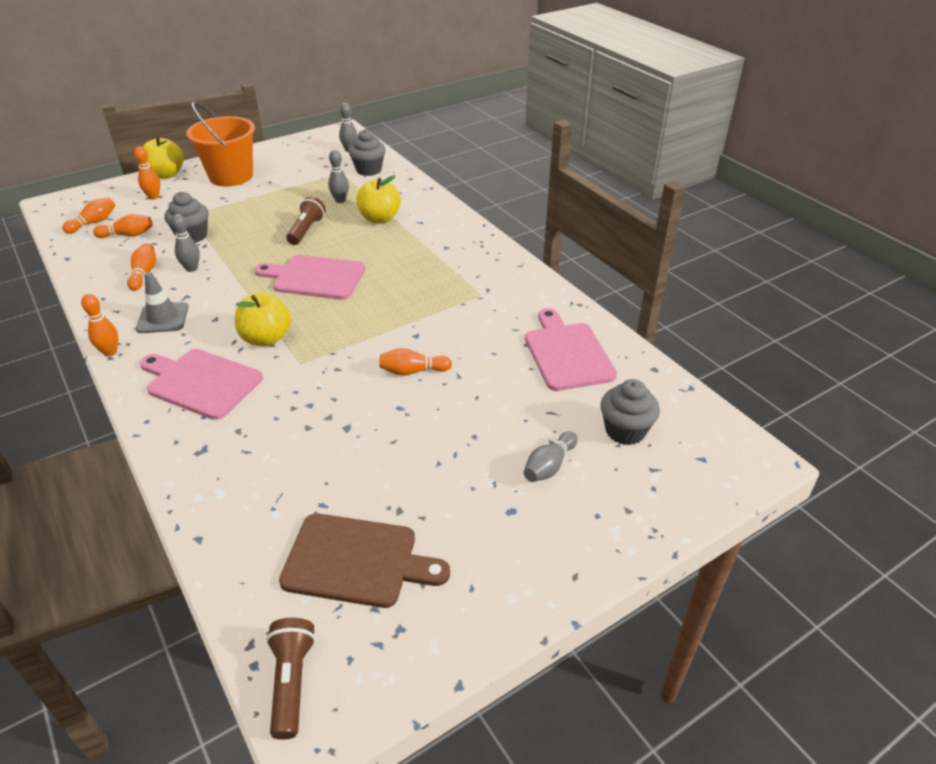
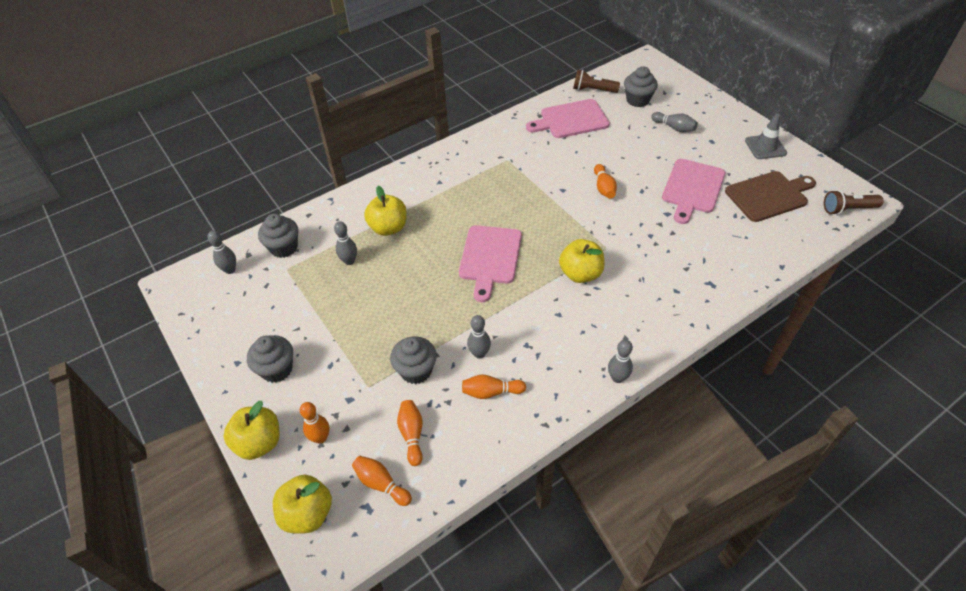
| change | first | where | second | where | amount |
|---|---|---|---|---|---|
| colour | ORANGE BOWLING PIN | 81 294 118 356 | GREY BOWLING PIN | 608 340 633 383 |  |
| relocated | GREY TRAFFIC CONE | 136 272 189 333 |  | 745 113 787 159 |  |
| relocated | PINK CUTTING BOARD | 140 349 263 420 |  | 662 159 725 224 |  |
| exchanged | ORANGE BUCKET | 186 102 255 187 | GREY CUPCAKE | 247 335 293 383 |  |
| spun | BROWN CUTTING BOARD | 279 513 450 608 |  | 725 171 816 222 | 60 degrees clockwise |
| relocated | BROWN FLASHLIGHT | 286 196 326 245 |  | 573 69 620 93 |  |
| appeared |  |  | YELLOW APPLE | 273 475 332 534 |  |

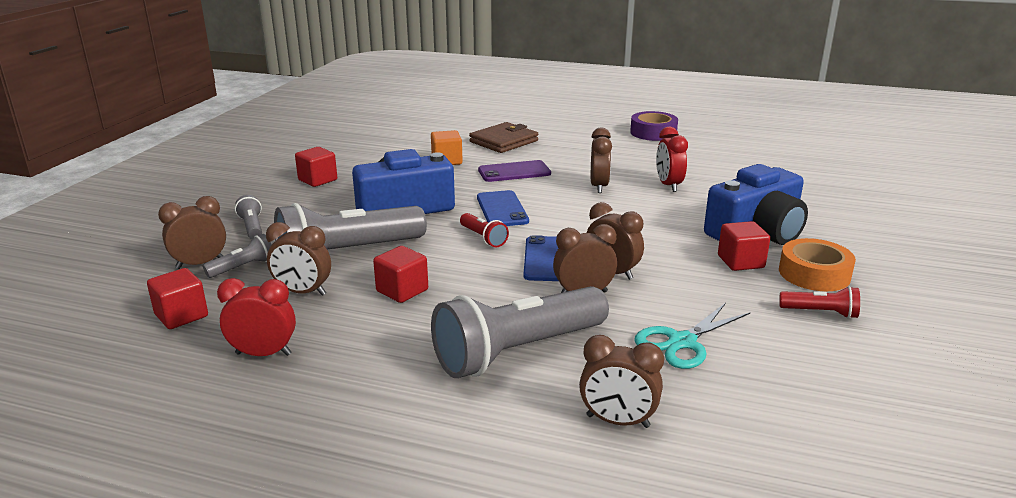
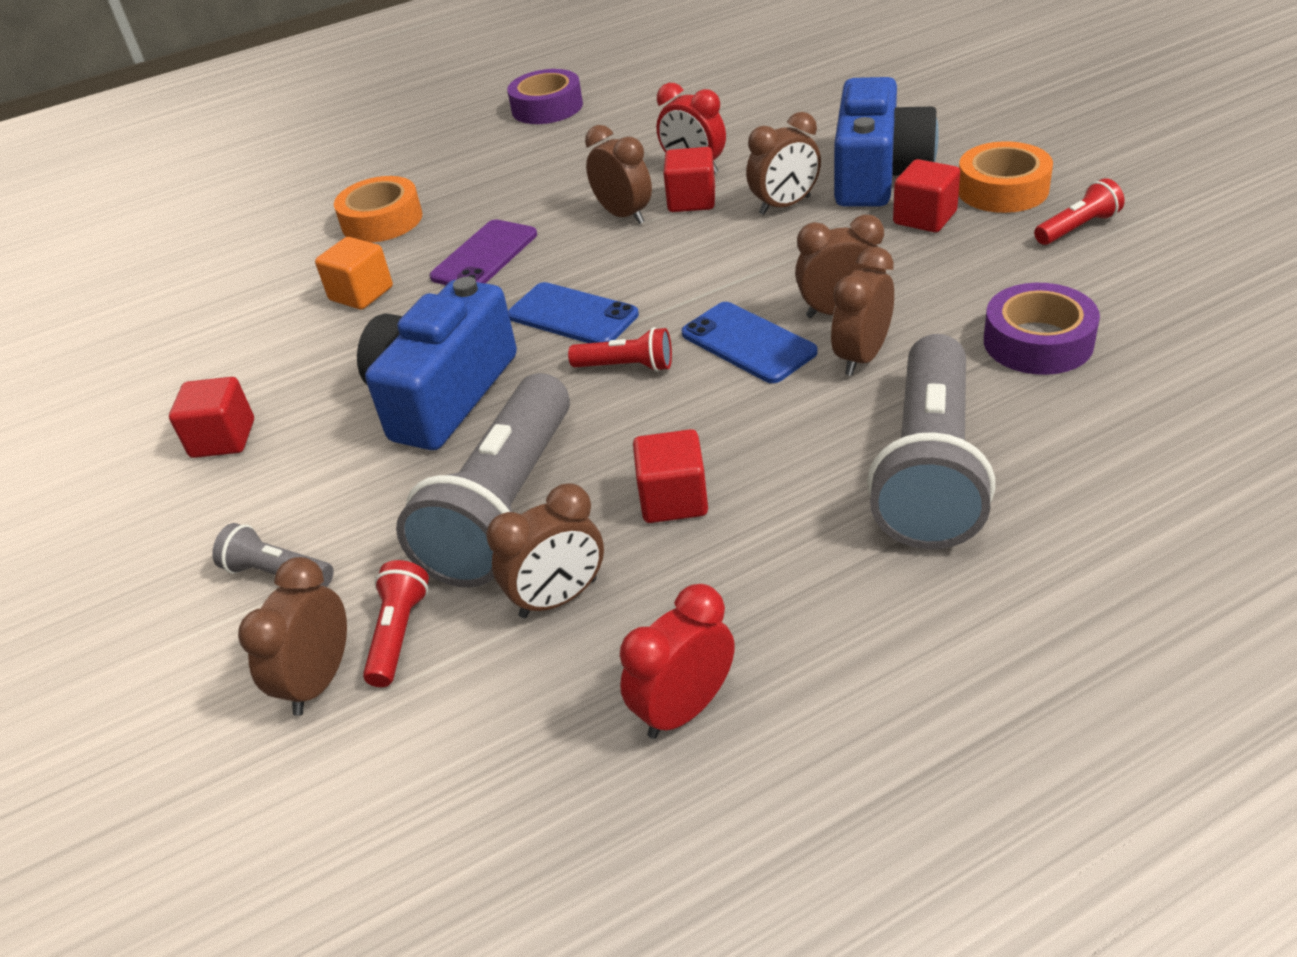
| change | first | where | second | where | amount |
|---|---|---|---|---|---|
| relocated | RED CUBE | 147 268 208 329 |  | 663 147 715 212 |  |
| colour | GREY FLASHLIGHT | 203 234 272 278 | RED FLASHLIGHT | 363 560 429 687 |  |
| exchanged | BROWN WALLET | 469 122 538 153 | ORANGE TAPE | 334 176 422 242 |  |
| relocated | BROWN CLOCK | 579 335 664 428 |  | 746 112 821 215 |  |
| exchanged | TURQUOISE SCISSORS | 634 303 750 369 | PURPLE TAPE | 984 283 1100 375 |  |

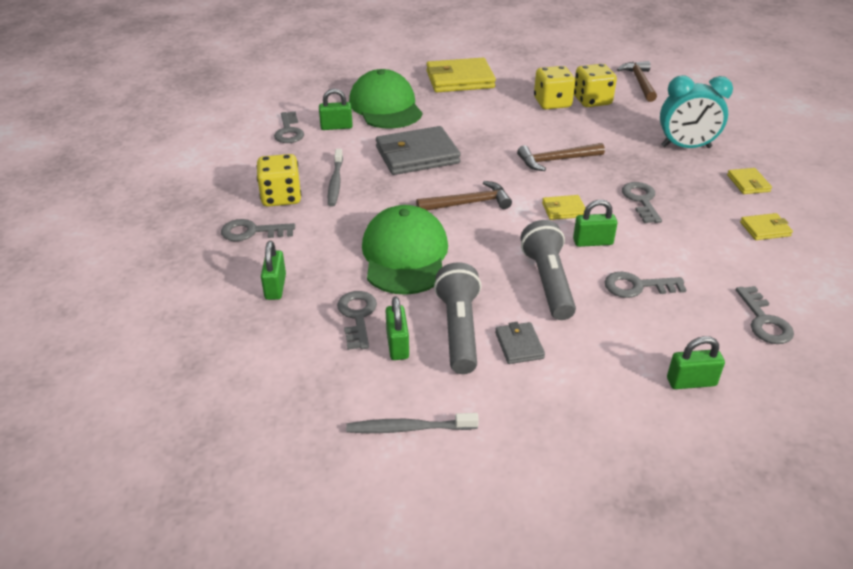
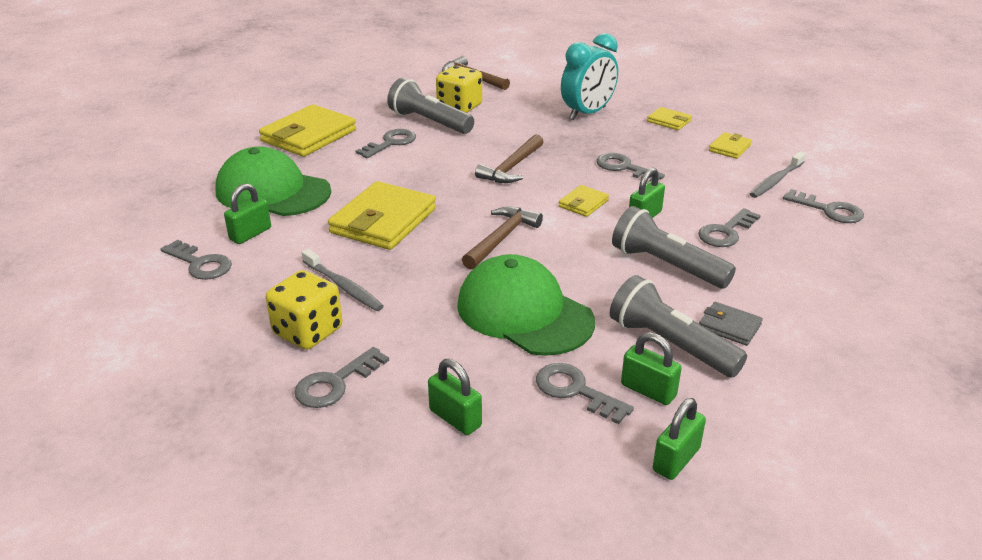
| change | first | where | second | where | amount |
|---|---|---|---|---|---|
| relocated | GREY TOOTHBRUSH | 346 413 479 433 |  | 750 151 806 198 |  |
| colour | GREY WALLET | 376 126 461 175 | YELLOW WALLET | 328 181 436 250 |  |
| exchanged | YELLOW DICE | 534 66 575 109 | GREY FLASHLIGHT | 387 78 474 134 |  |
| relocated | GREEN PADLOCK | 667 336 725 389 |  | 653 398 706 480 |  |
| appeared |  |  | GREY KEY | 356 129 416 158 |  |

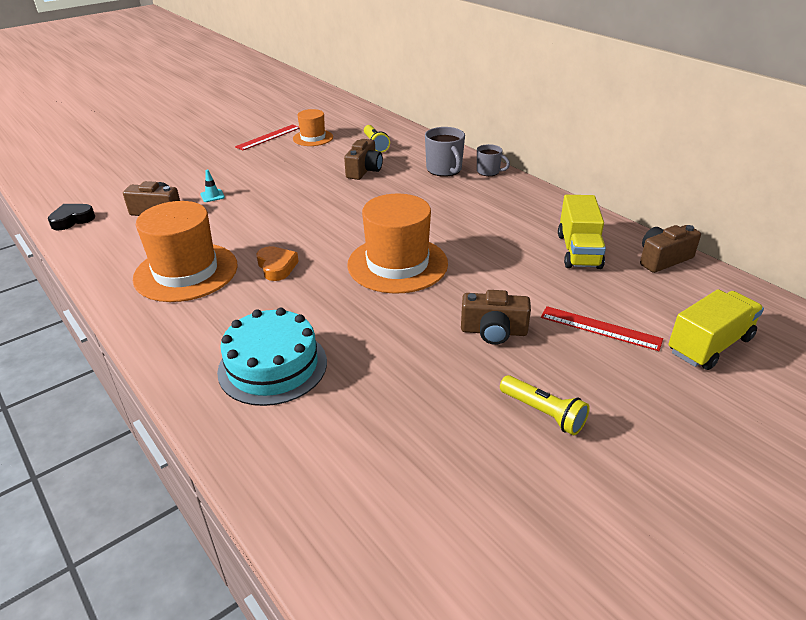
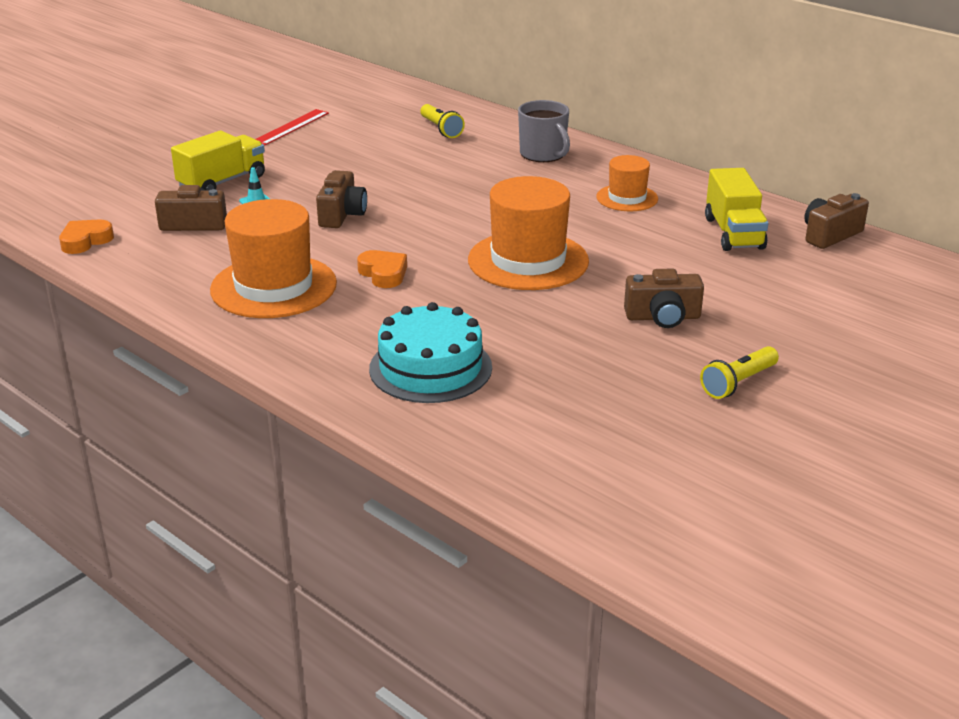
| change | first | where | second | where | amount |
|---|---|---|---|---|---|
| colour | BLACK HEART | 48 204 95 230 | ORANGE HEART | 59 219 114 254 |  |
| relocated | ORANGE HAT | 293 109 333 146 |  | 596 155 658 211 |  |
| relocated | BROWN CAMERA | 344 139 383 180 |  | 316 170 367 228 |  |
| missing | GREY MUG | 477 144 510 176 |  |  |  |
| spun | YELLOW FLASHLIGHT | 500 375 590 435 |  | 700 346 779 399 | 105 degrees clockwise |
| missing | RED RULER | 541 306 663 351 |  |  |  |
| relocated | YELLOW TRUCK | 668 289 764 370 |  | 171 130 265 190 |  |

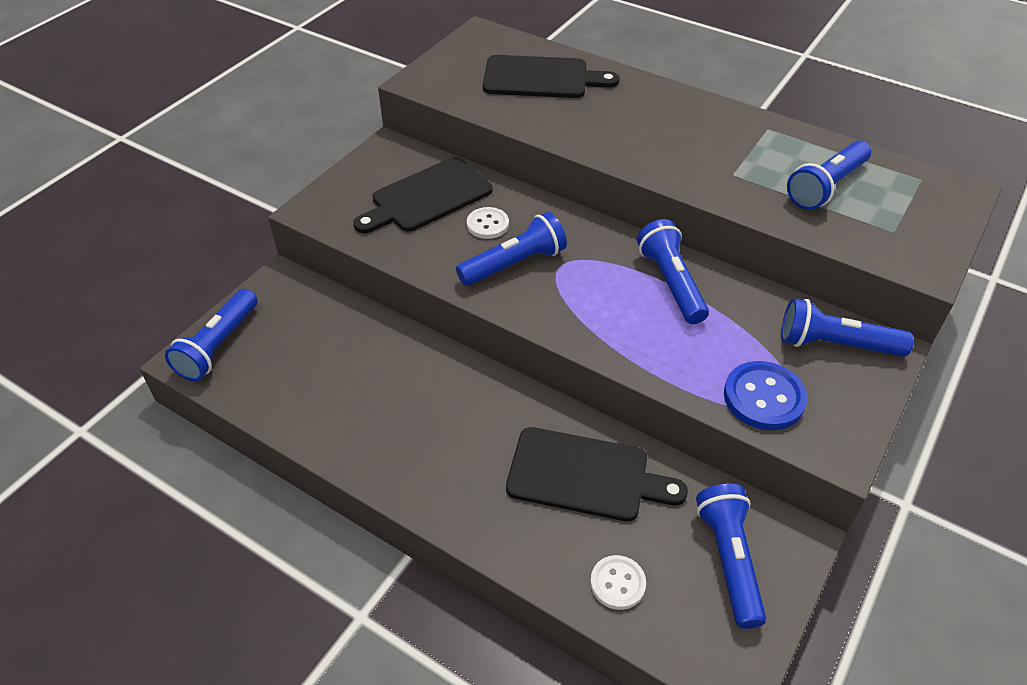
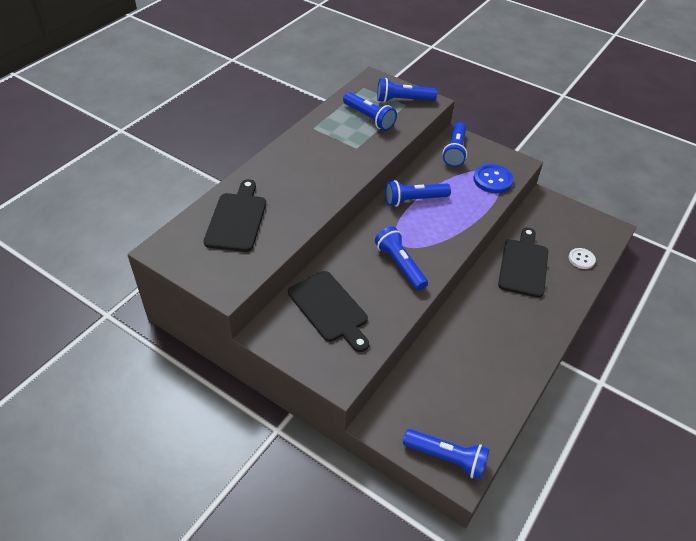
| change | first | where | second | where | amount |
|---|---|---|---|---|---|
| missing | WHITE BUTTON | 467 207 509 239 |  |  |  |
| relocated | BLUE FLASHLIGHT | 696 484 766 629 |  | 377 78 437 103 |  |

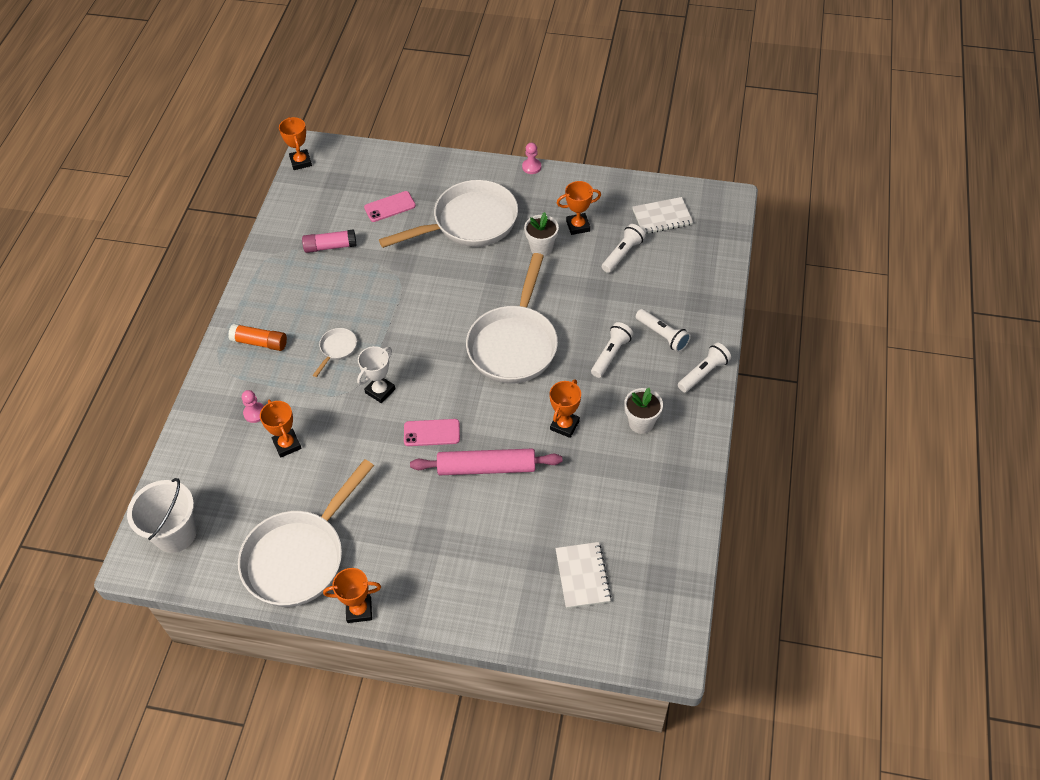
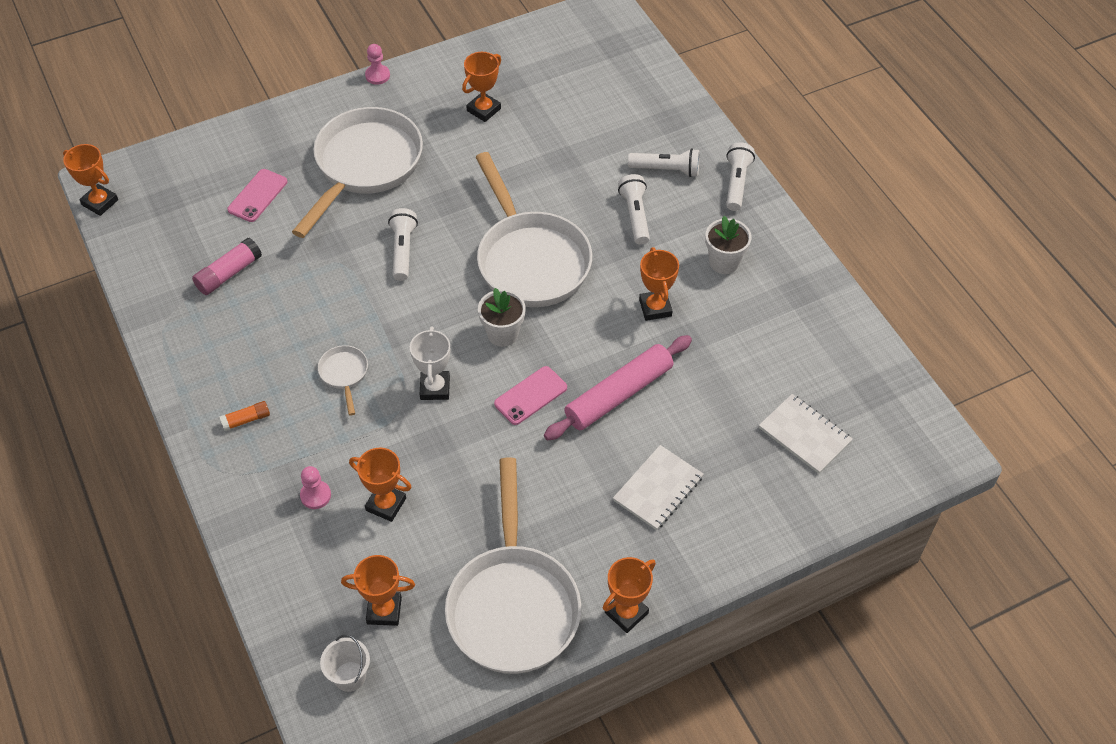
| change | first | where | second | where | amount |
|---|---|---|---|---|---|
| size | WHITE BUCKET | 127 478 197 553 |  | 320 635 370 692 | x0.55 |
| size | ORANGE GLUE STICK | 228 324 287 351 |  | 220 401 270 431 | x0.63 |
| relocated | WHITE FLOWER POT | 524 212 559 257 |  | 478 288 526 347 |  |
| relocated | WHITE FLASHLIGHT | 602 224 645 273 |  | 388 208 418 281 |  |
| relocated | WHITE NOTEBOOK | 632 197 693 234 |  | 613 445 704 530 |  |
| appeared |  |  | ORANGE TROPHY | 341 555 415 626 |  |

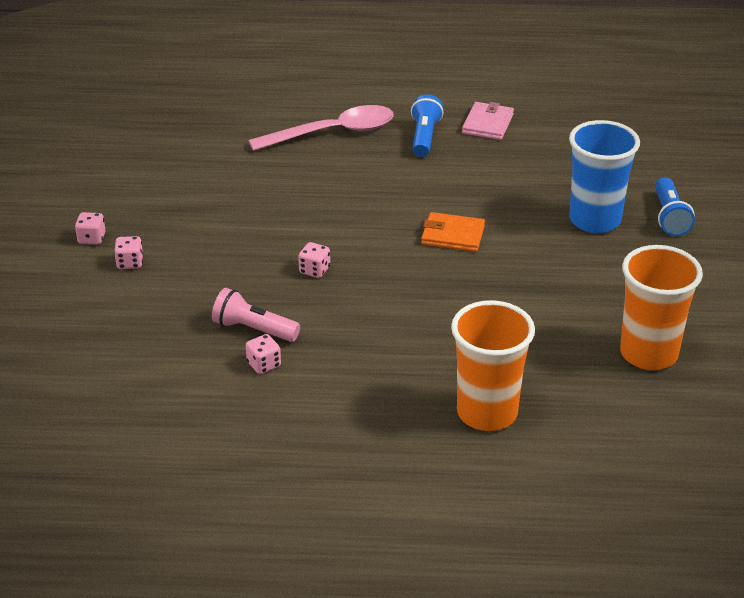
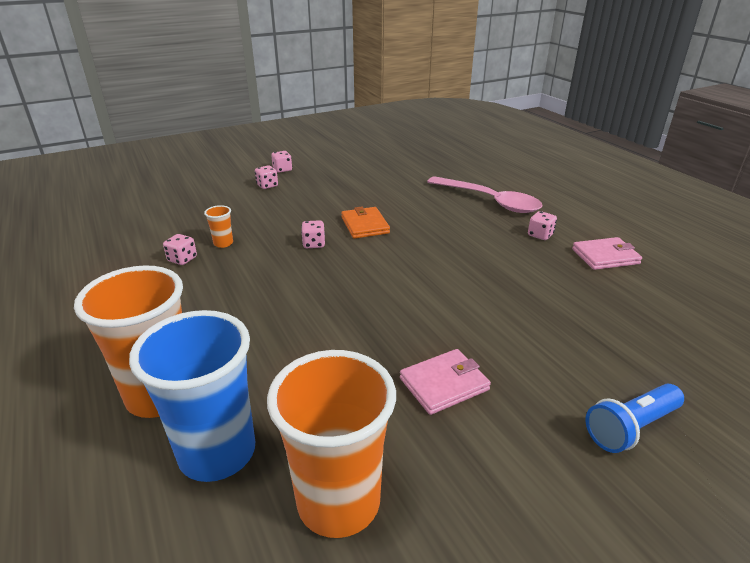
| change | first | where | second | where | amount |
|---|---|---|---|---|---|
| exchanged | PINK FLASHLIGHT | 212 288 300 342 | ORANGE CUP | 204 205 233 248 |  |
| exchanged | BLUE FLASHLIGHT | 411 94 444 157 | PINK DICE | 528 211 557 240 |  |
| relocated | ORANGE WALLET | 421 212 485 252 |  | 341 207 390 239 |  |
| relocated | BLUE CUP | 569 120 640 233 |  | 129 310 255 482 |  |
| appeared |  |  | PINK WALLET | 400 349 491 415 |  |

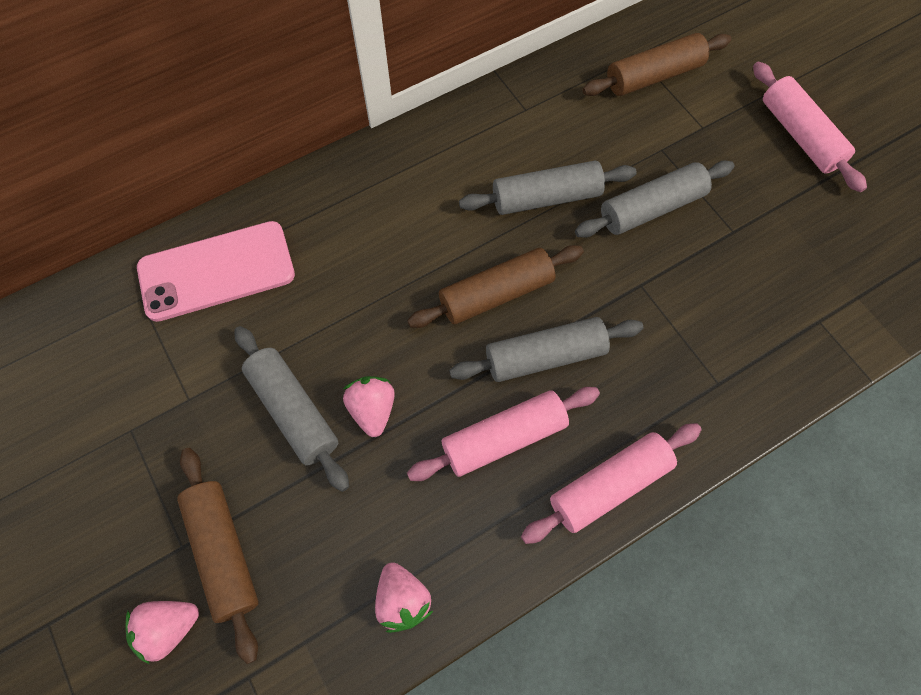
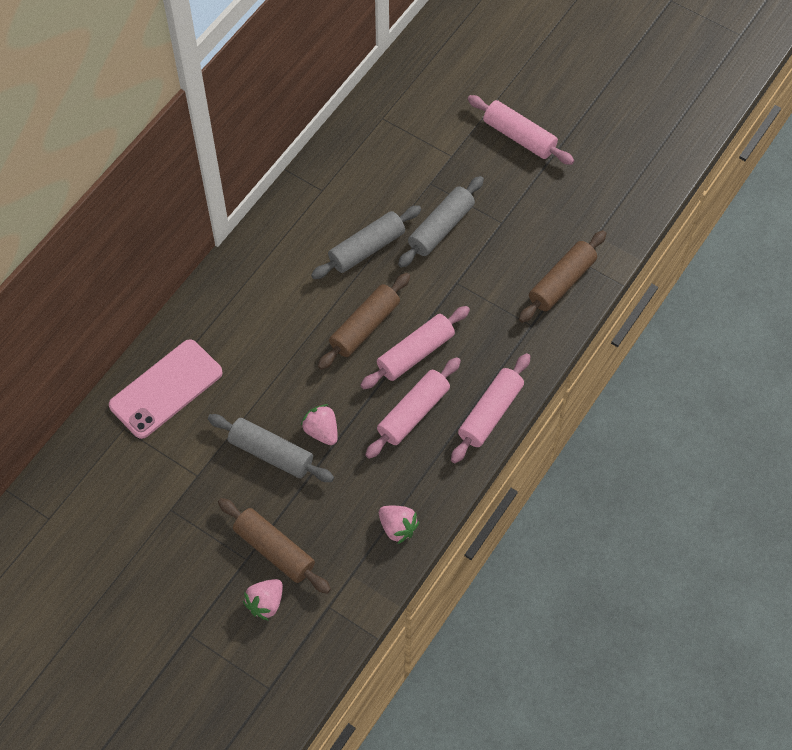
| change | first | where | second | where | amount |
|---|---|---|---|---|---|
| colour | GREY ROLLING PIN | 449 317 643 382 | PINK ROLLING PIN | 361 306 470 389 |  |
| relocated | BROWN ROLLING PIN | 582 33 731 96 |  | 519 230 607 323 |  |

